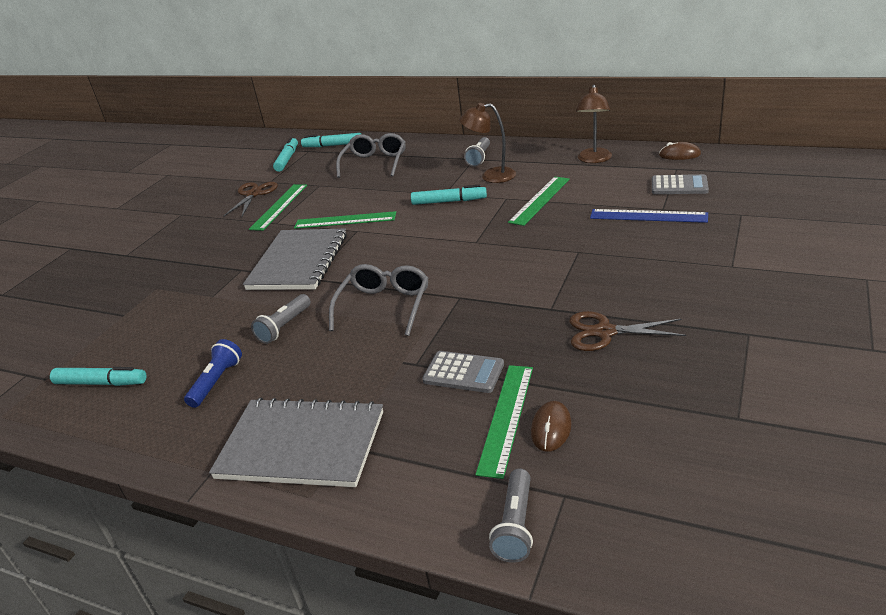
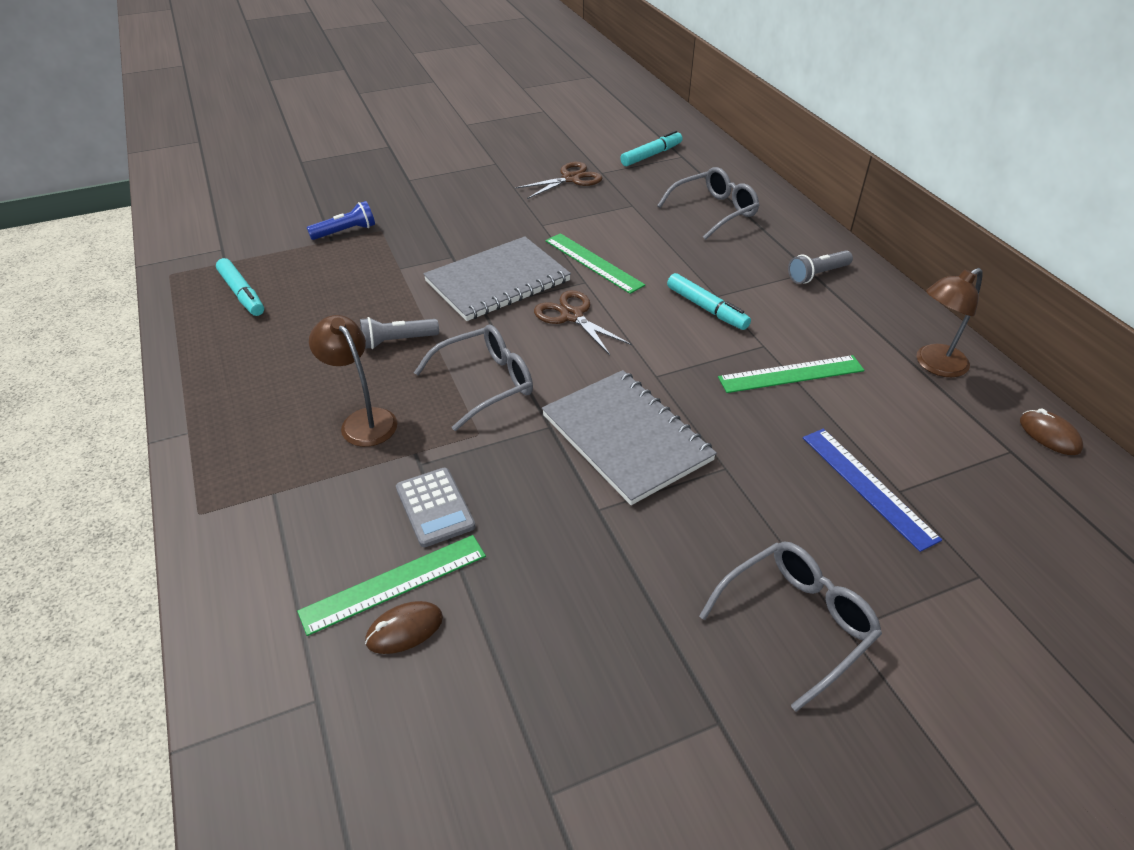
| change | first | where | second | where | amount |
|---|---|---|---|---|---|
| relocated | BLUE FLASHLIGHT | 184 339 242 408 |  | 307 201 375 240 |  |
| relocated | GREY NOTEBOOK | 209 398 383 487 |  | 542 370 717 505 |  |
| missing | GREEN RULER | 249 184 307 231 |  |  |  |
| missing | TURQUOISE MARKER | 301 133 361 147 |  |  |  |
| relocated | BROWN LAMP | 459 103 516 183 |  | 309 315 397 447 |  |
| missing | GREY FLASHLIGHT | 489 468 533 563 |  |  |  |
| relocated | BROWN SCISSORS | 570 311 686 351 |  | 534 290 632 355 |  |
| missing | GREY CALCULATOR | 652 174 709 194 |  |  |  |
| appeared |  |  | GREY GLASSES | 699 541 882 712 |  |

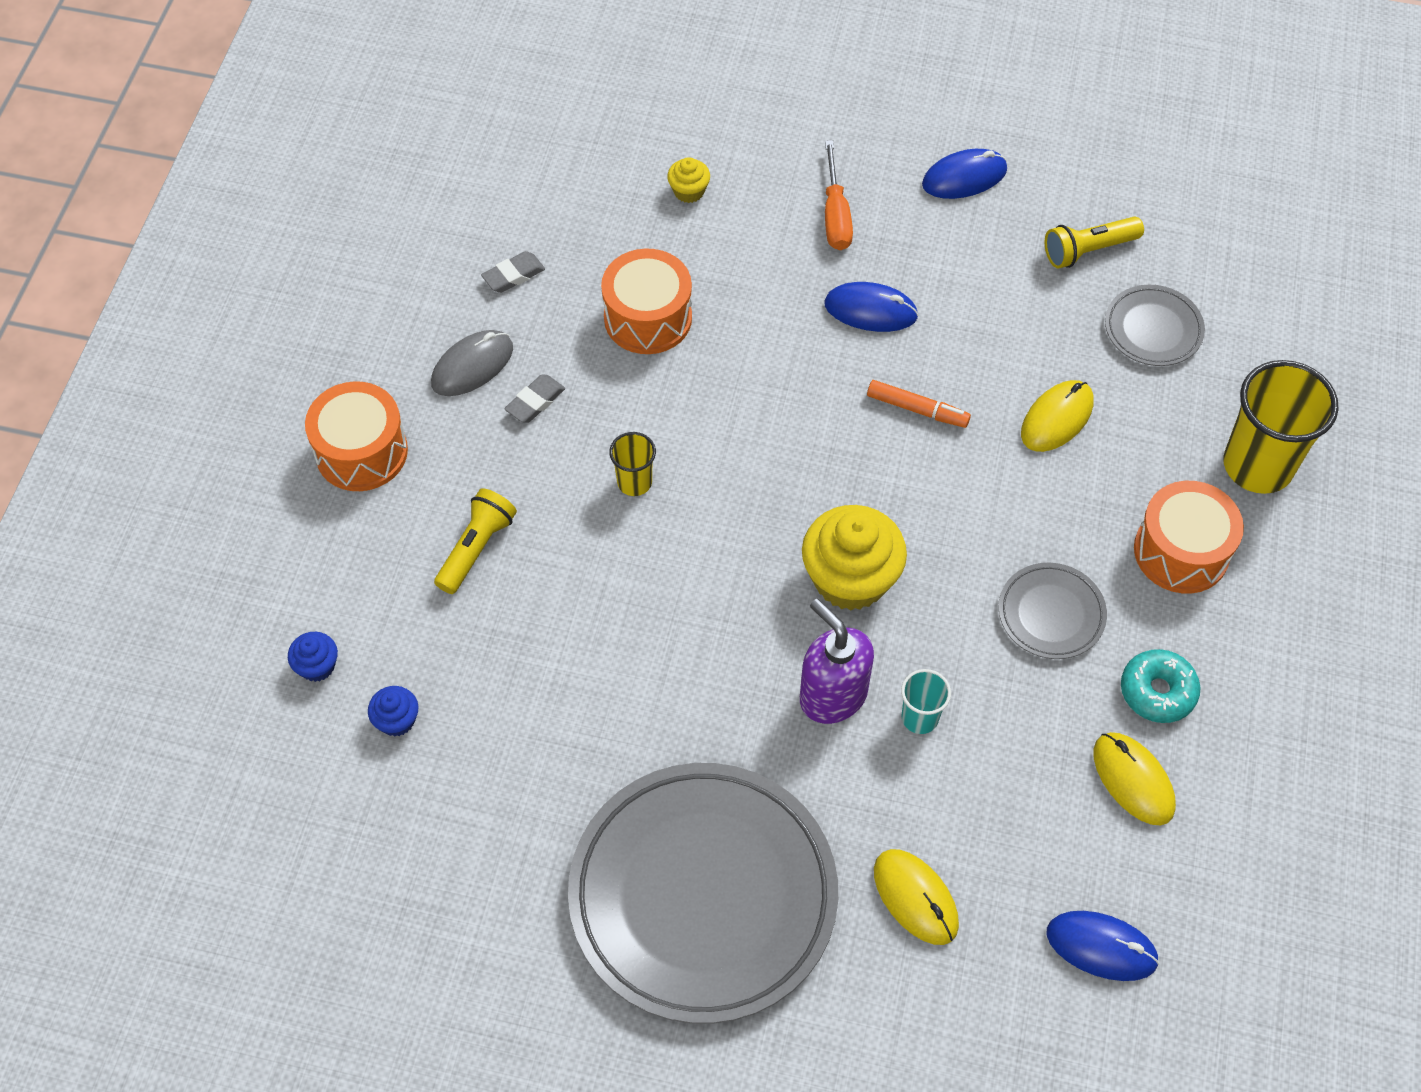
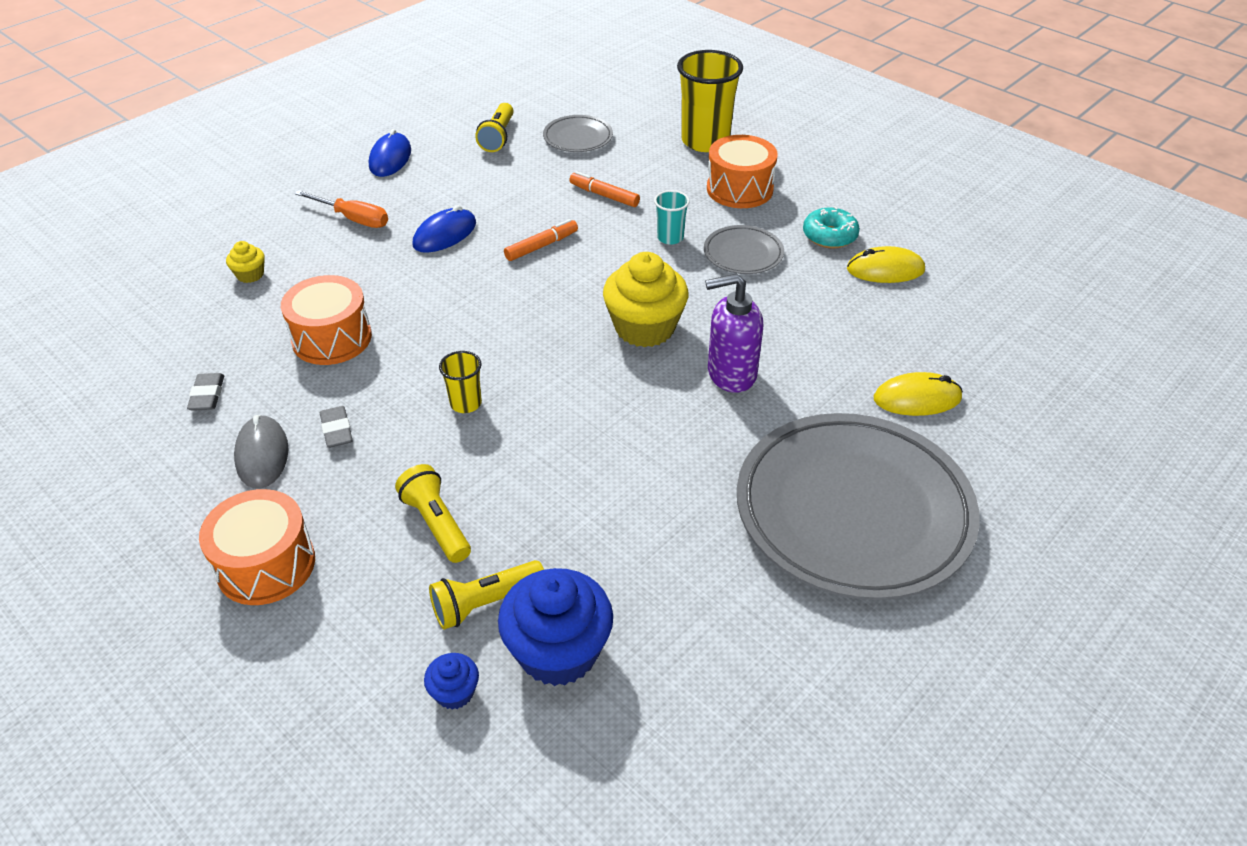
| change | first | where | second | where | amount |
|---|---|---|---|---|---|
| size | BLUE CUPCAKE | 368 686 419 737 |  | 498 568 613 686 | x2.13 |
| relocated | TURQUOISE CUP | 901 669 951 734 |  | 654 190 690 245 |  |
| exchanged | YELLOW MOUSE | 1021 380 1093 452 | ORANGE MARKER | 569 171 640 207 |  |
| missing | BLUE MOUSE | 1047 911 1160 981 |  |  |  |
| appeared |  |  | YELLOW FLASHLIGHT | 429 560 544 630 |  |

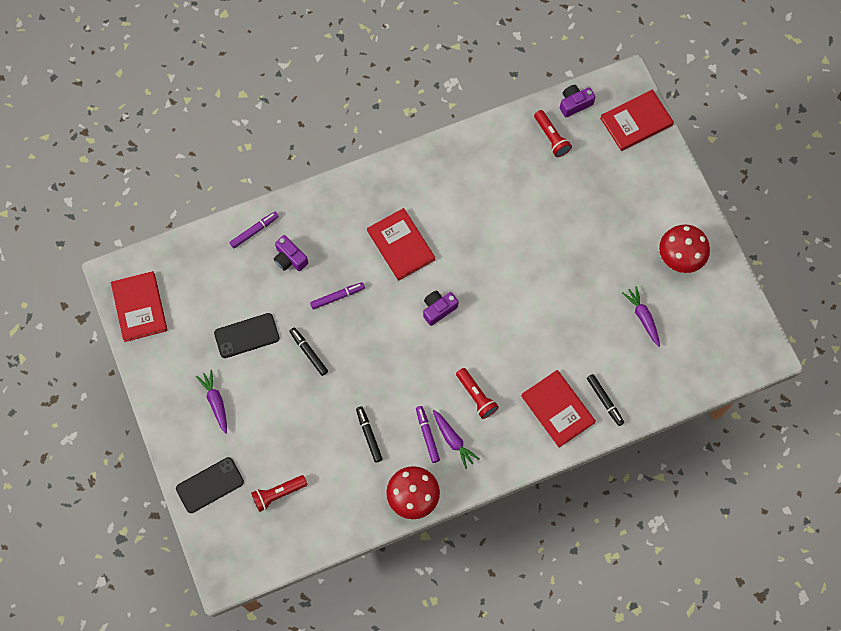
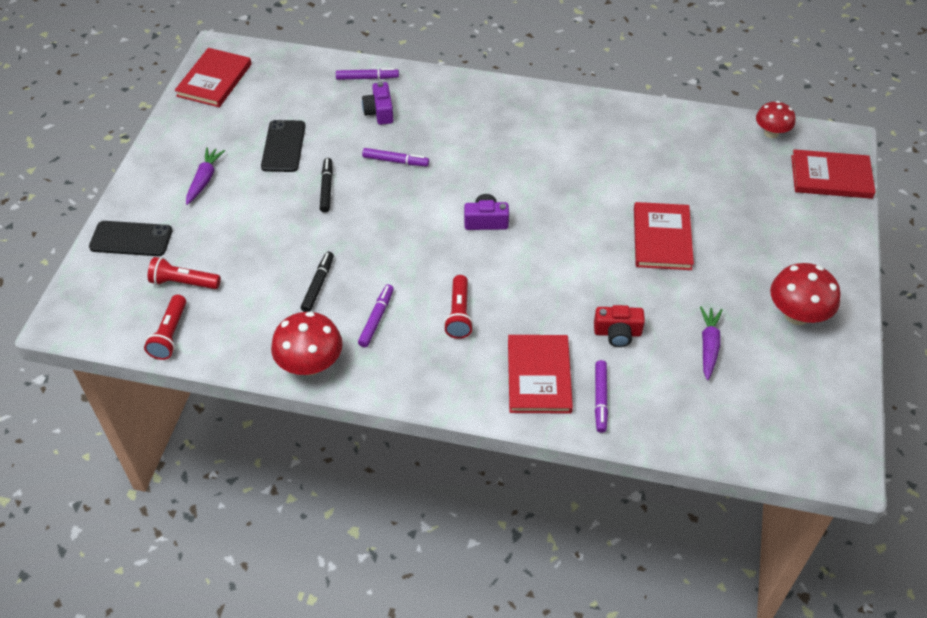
| change | first | where | second | where | amount |
|---|---|---|---|---|---|
| spun | BLACK PHONE | 214 313 280 358 |  | 261 120 306 172 | 75 degrees clockwise |
| relocated | RED BOOK | 367 208 435 281 |  | 634 202 694 270 |  |
| missing | PURPLE CARROT | 433 410 479 469 |  |  |  |
| relocated | RED FLASHLIGHT | 534 110 572 157 |  | 144 295 186 360 |  |
| exchanged | PURPLE CAMERA | 560 85 595 117 | RED MUSHROOM | 756 101 795 138 |  |
| colour | BLACK MARKER | 587 374 624 426 | PURPLE MARKER | 595 360 608 433 |  |
| appeared |  |  | RED CAMERA | 594 305 645 347 |  |

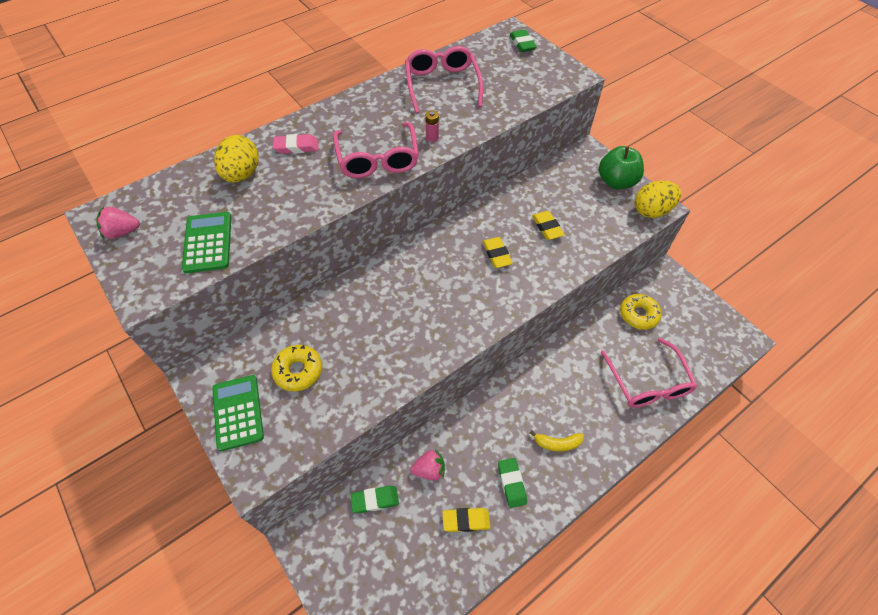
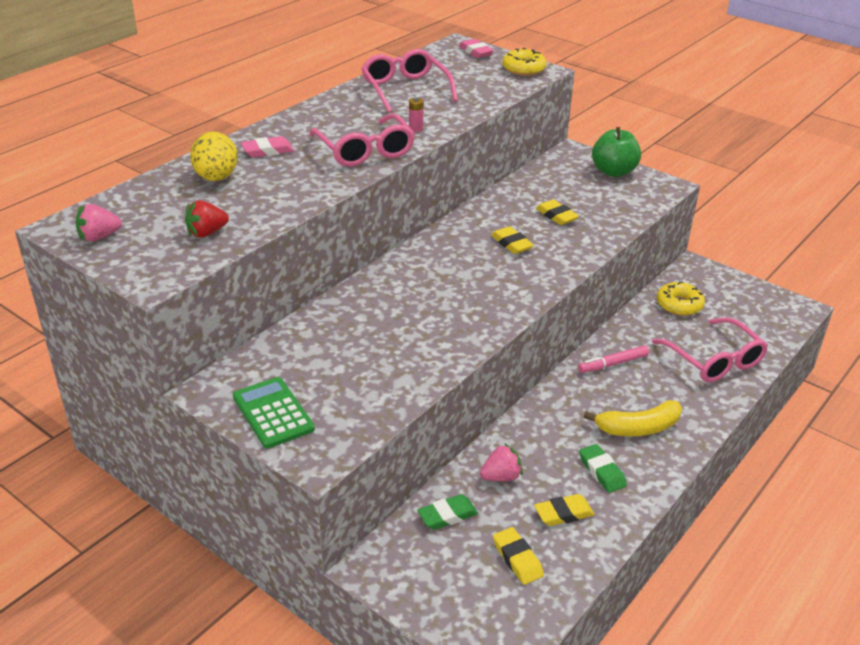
| change | first | where | second | where | amount |
|---|---|---|---|---|---|
| exchanged | GREEN CALCULATOR | 182 212 231 273 | RED STRAWBERRY | 185 200 229 237 |  |
| relocated | YELLOW DONUT | 271 345 322 391 |  | 502 48 547 76 |  |
| colour | GREEN ERASER | 510 29 537 52 | PINK ERASER | 459 39 494 58 |  |
| size | YELLOW BANANA | 530 430 584 452 |  | 584 400 682 436 | x1.55 |
| missing | YELLOW EGG | 635 181 682 218 |  |  |  |
| appeared |  |  | YELLOW ERASER | 493 527 544 585 |  |
| appeared |  |  | PINK MARKER | 578 345 649 373 |  |

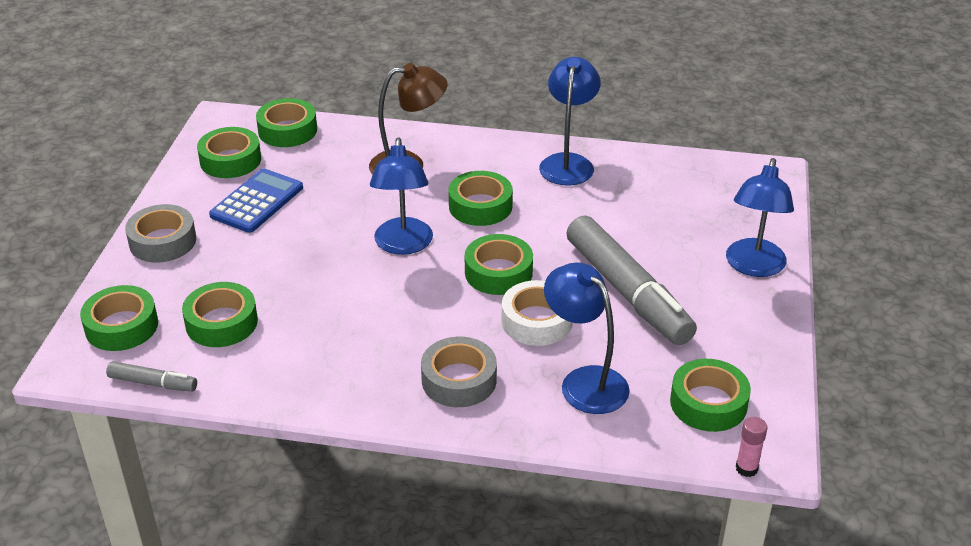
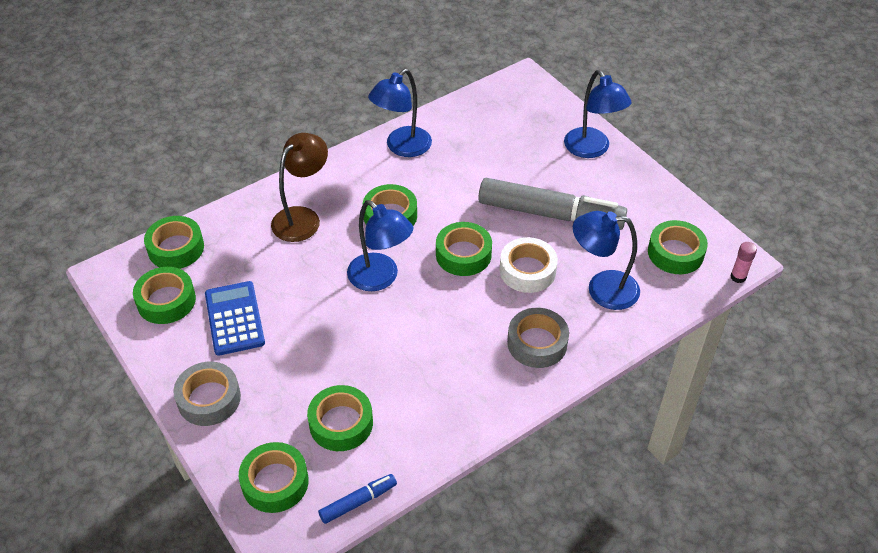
| change | first | where | second | where | amount |
|---|---|---|---|---|---|
| colour | GREY MARKER | 106 361 197 392 | BLUE MARKER | 318 474 397 524 |  |
| spun | BLUE LAMP | 539 57 601 186 |  | 368 69 432 157 | 105 degrees counterclockwise |

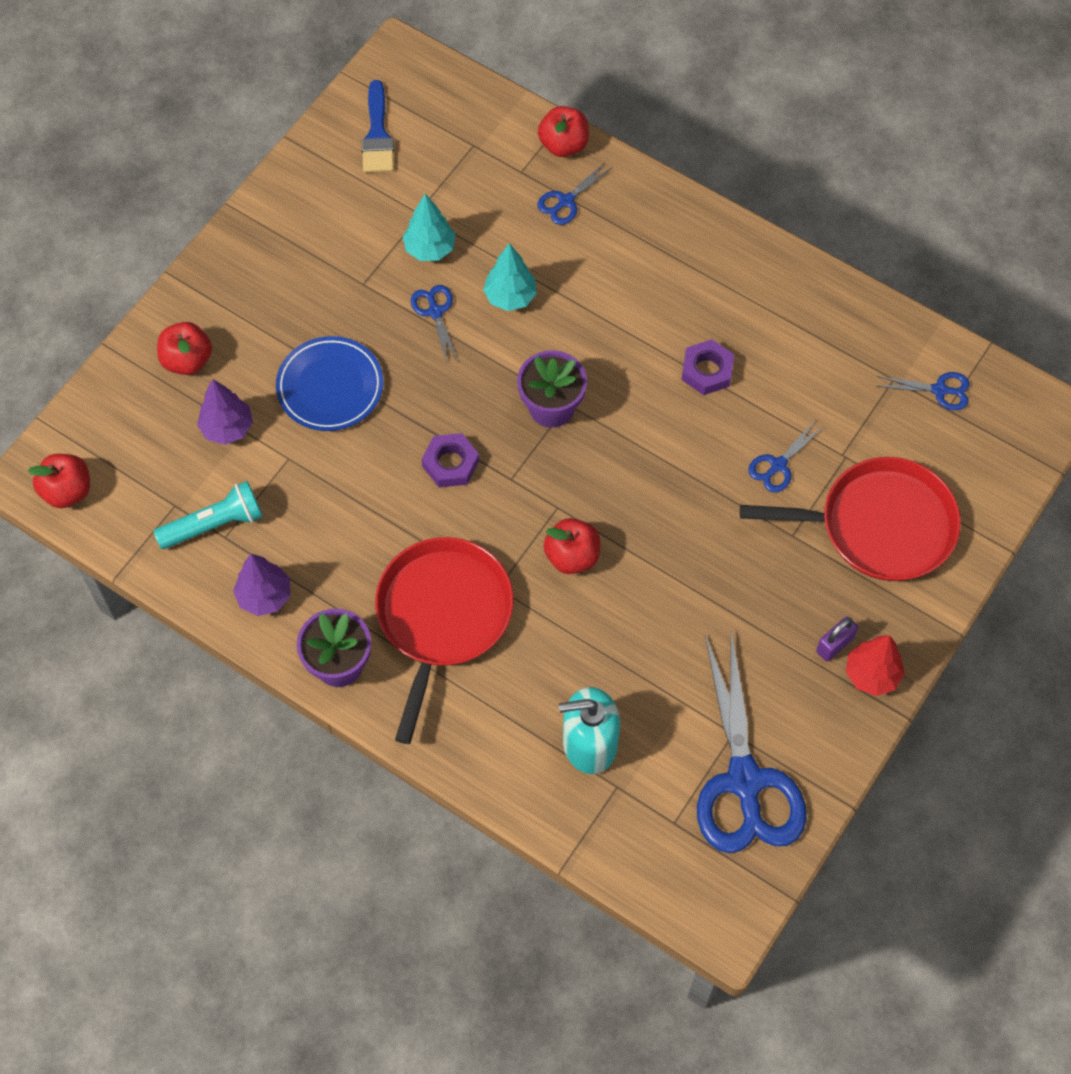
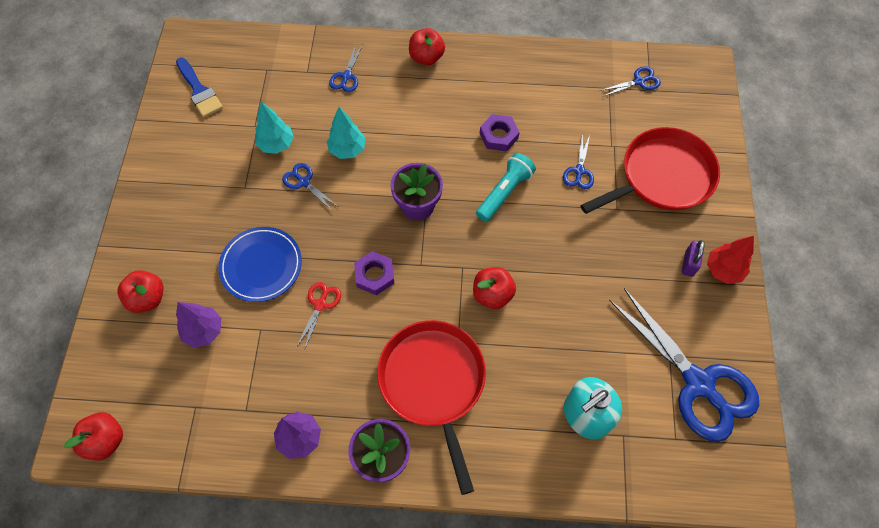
| change | first | where | second | where | amount |
|---|---|---|---|---|---|
| relocated | TURQUOISE FLASHLIGHT | 153 481 263 549 |  | 476 153 536 222 |  |
| relocated | RED APPLE | 538 106 589 157 |  | 409 28 445 65 |  |
| appeared |  |  | RED SCISSORS | 296 282 341 351 |  |

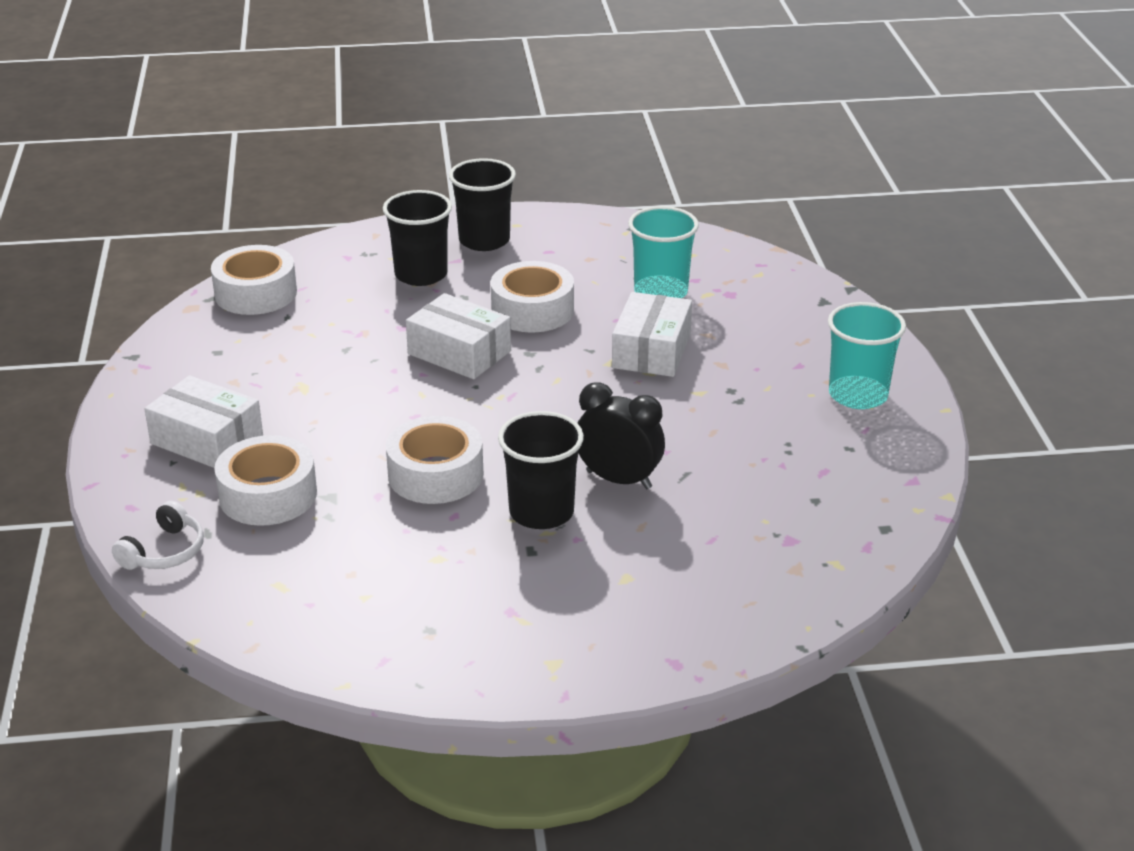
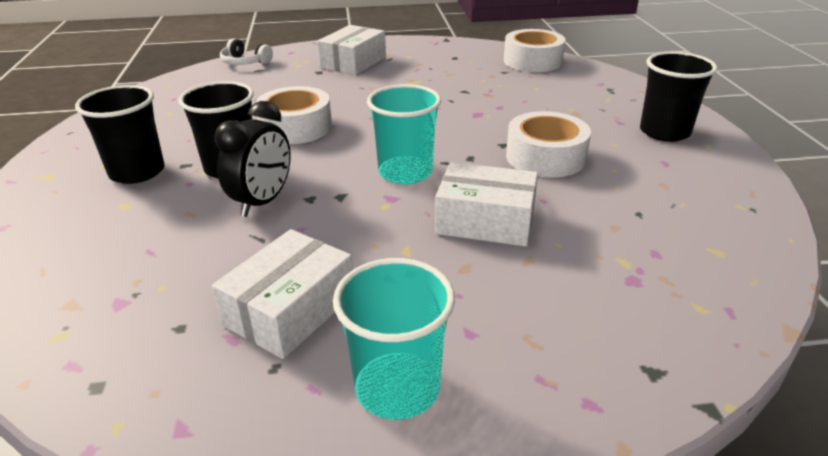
| change | first | where | second | where | amount |
|---|---|---|---|---|---|
| missing | WHITE TAPE | 214 435 317 526 |  |  |  |
| relocated | BLACK CUP | 383 190 452 286 |  | 75 85 165 184 |  |
| relocated | WHITE BOX | 406 293 511 379 |  | 212 229 353 359 |  |
| relocated | TURQUOISE CUP | 628 206 699 298 |  | 367 84 441 184 |  |

